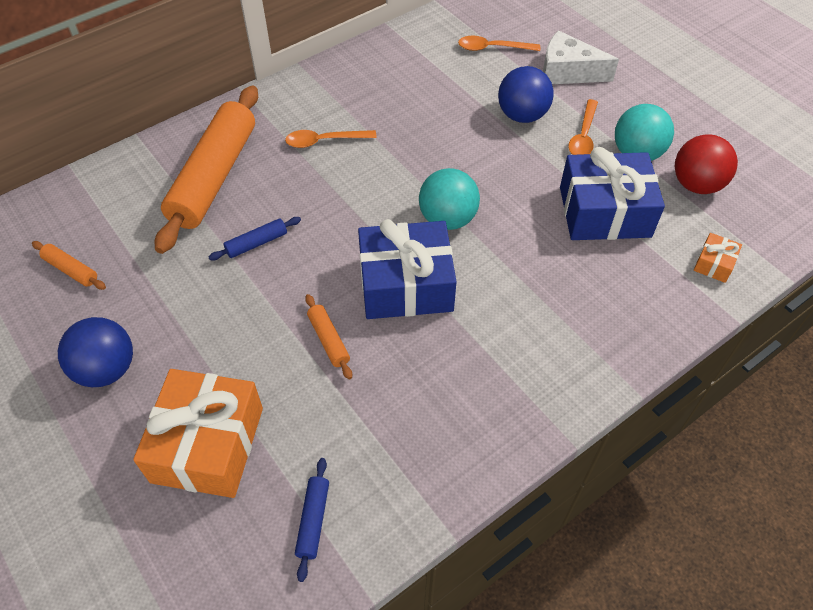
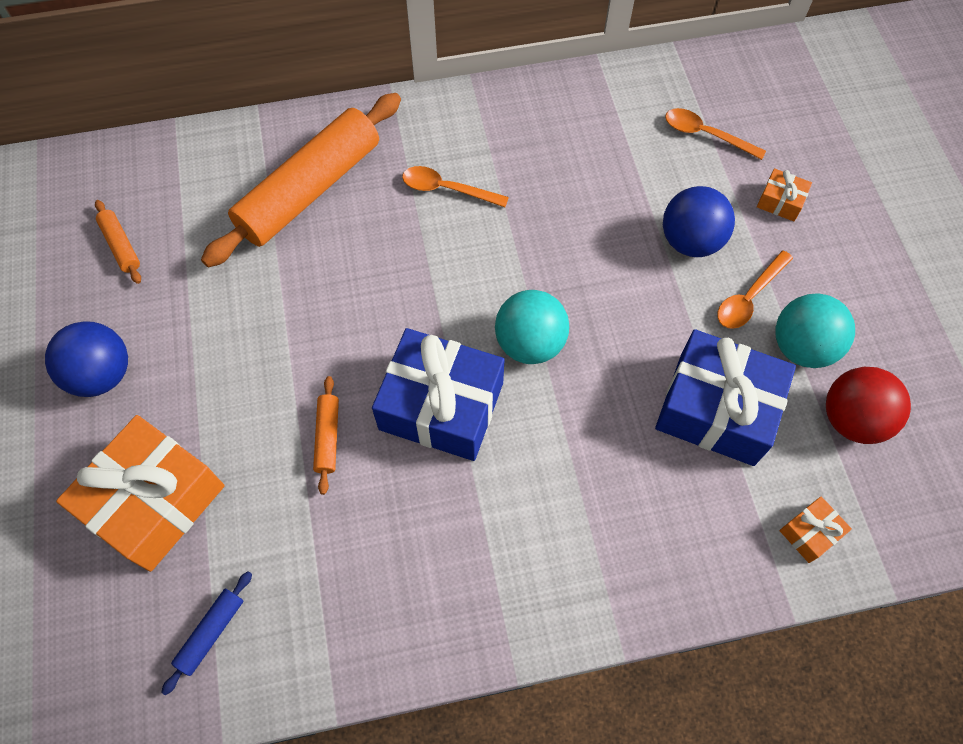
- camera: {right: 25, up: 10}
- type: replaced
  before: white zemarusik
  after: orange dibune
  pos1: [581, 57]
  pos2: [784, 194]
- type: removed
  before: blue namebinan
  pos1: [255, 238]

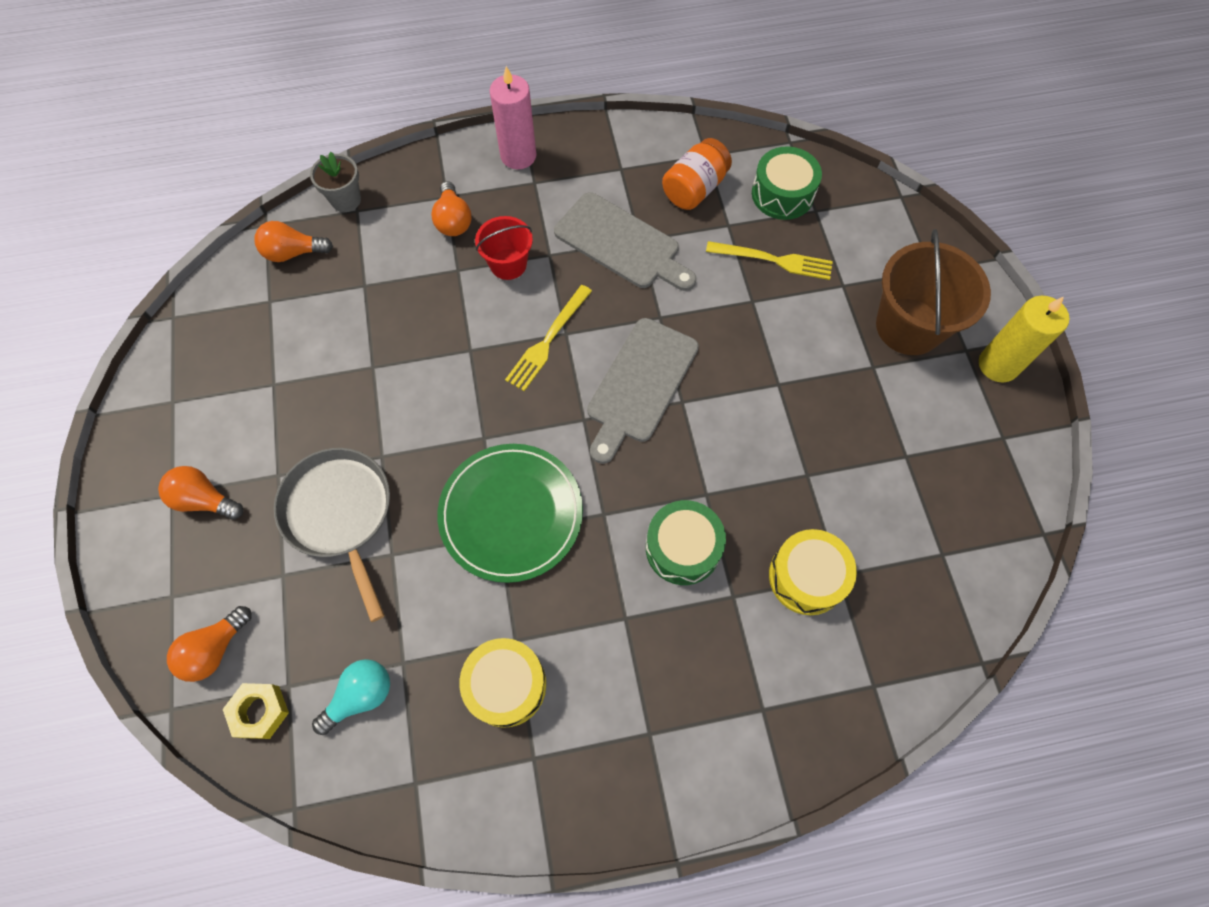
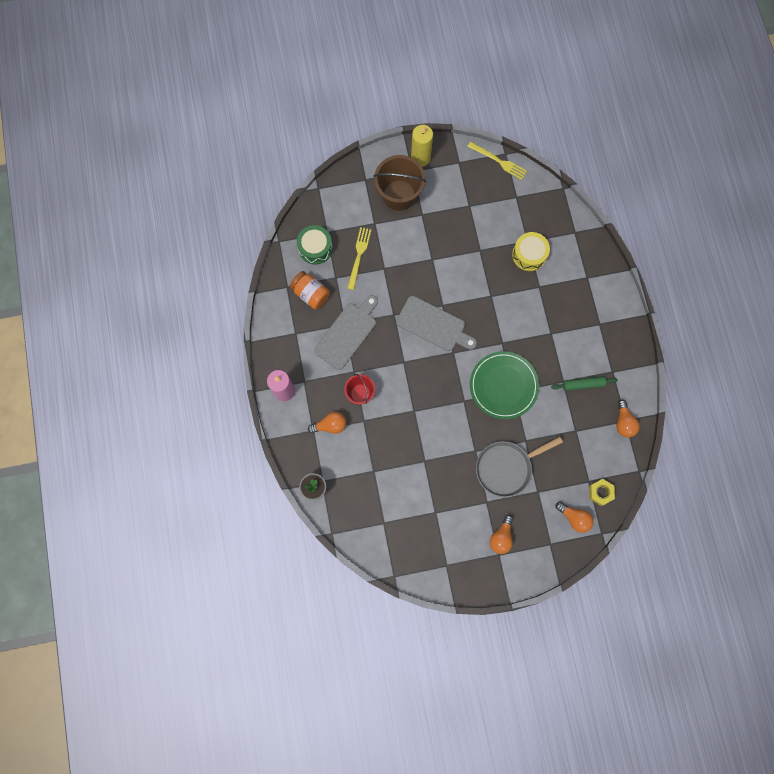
- camera: {right: -90, up: 10}
- type: moved
  before: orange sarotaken
  pos1: [293, 241]
  pos2: [628, 418]
- type: moved
  before: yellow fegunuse
  pos1: [548, 338]
  pos2: [497, 160]
- type: removed
  before: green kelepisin
  pos1: [686, 542]
- type: replaced
  before: yellow kelepisin
  after: green namebinan
  pos1: [503, 683]
  pos2: [584, 383]
- type: removed
  before: turquoise sarotaken
  pos1: [351, 697]

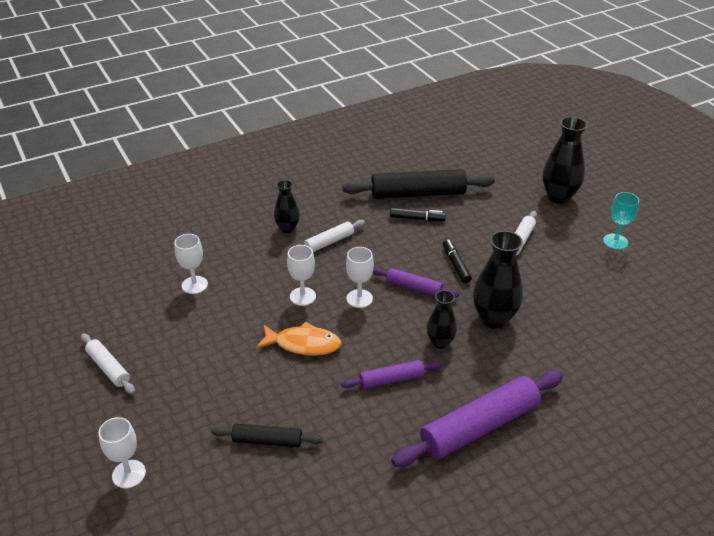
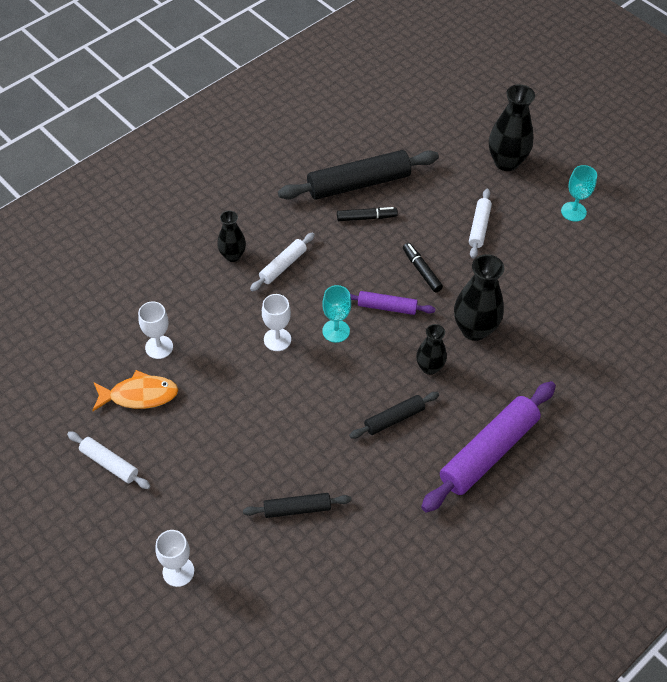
- camera: {right: -15, up: 15}
- type: recoloured
  before: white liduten
  after: turquoise liduten
  pos1: [360, 277]
  pos2: [336, 314]
- type: moved
  before: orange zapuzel
  pos1: [298, 339]
  pos2: [135, 390]
- type: recoloured
  before: purple namebinan
  after: black namebinan
  pos1: [391, 374]
  pos2: [394, 415]

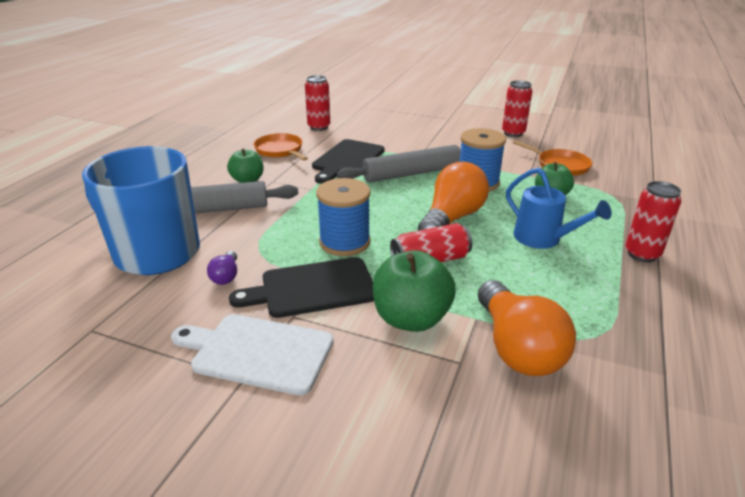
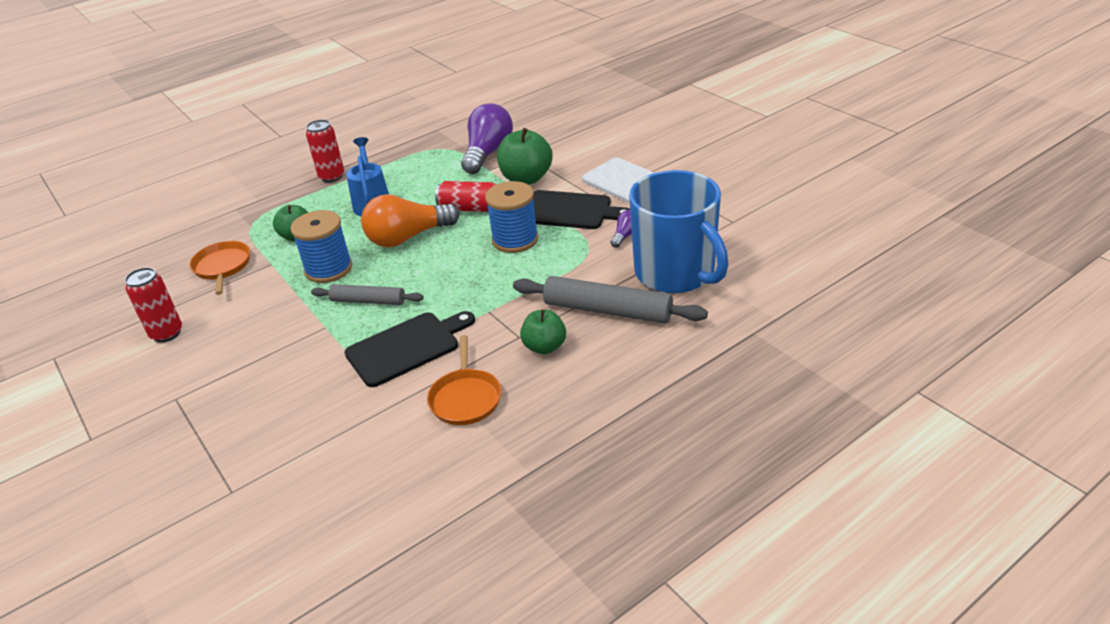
- camera: {right: -145, up: 5}
- type: removed
  before: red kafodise
  pos1: [317, 103]
- type: resized
  before: grey namebinan
  pos1: [399, 163]
  pos2: [367, 294]
  scale: 0.62
- type: recoloured
  before: orange sarotaken
  after: purple sarotaken
  pos1: [527, 328]
  pos2: [487, 138]

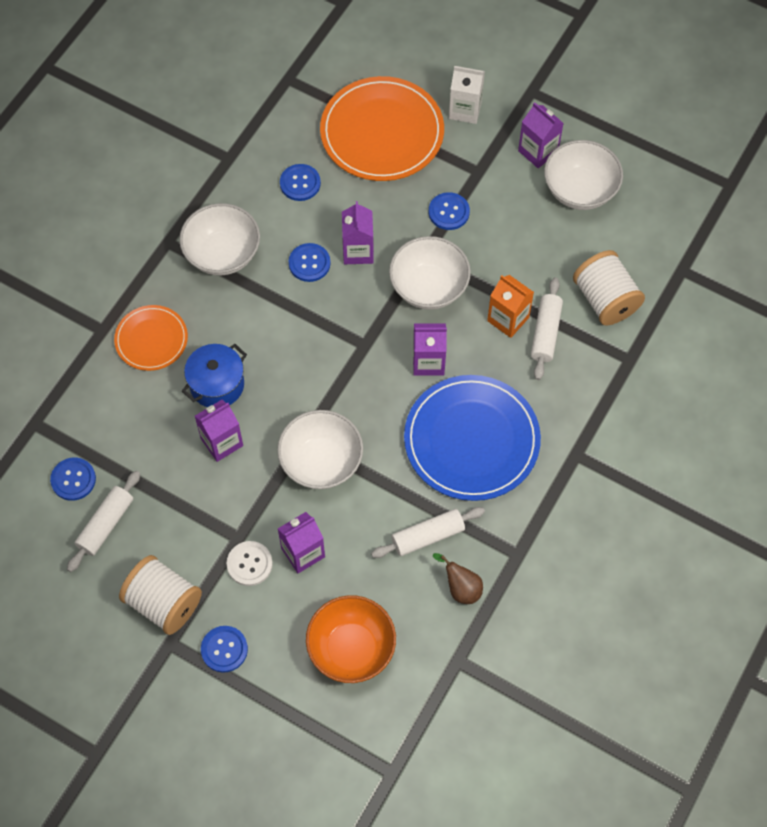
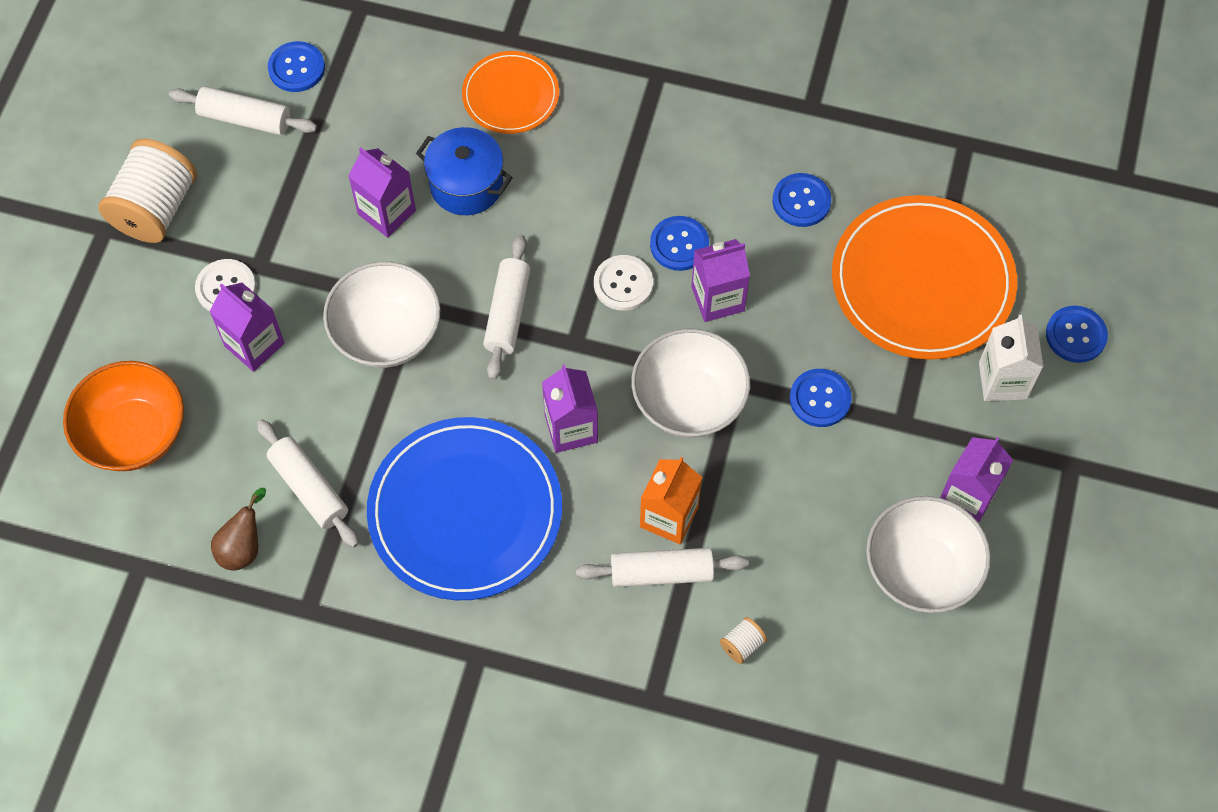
- camera: {right: 75, up: 0}
- type: removed
  before: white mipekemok
  pos1: [219, 239]
- type: resized
  before: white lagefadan
  pos1: [609, 288]
  pos2: [743, 640]
  scale: 0.41
- type: moved
  before: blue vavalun
  pos1: [224, 649]
  pos2: [1077, 334]
- type: added
  after: white namebinan
  pos2: [507, 307]
- type: added
  after: white vavalun
  pos2: [623, 283]

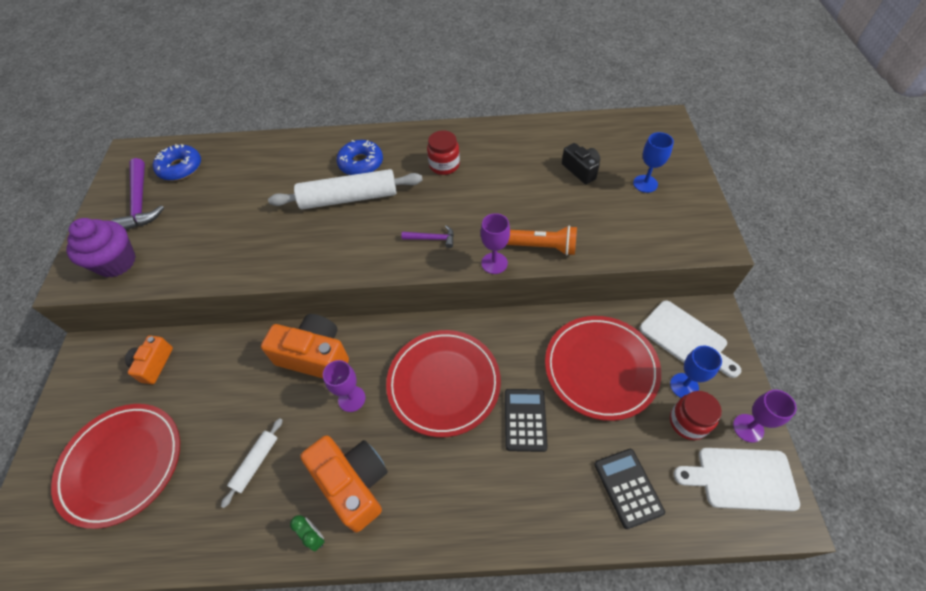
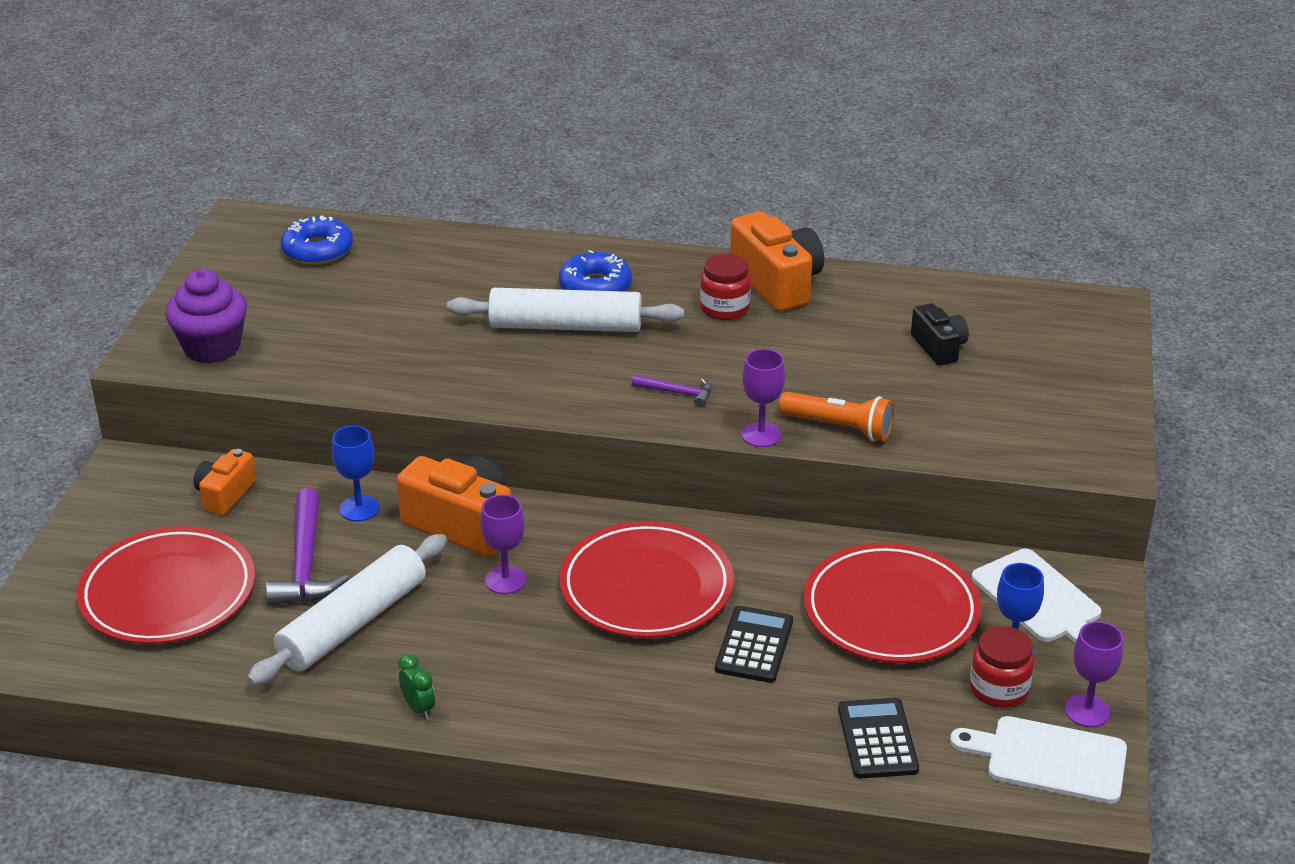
- camera: {right: 10, up: -20}
- type: moved
  before: blue liduten
  pos1: [653, 162]
  pos2: [355, 473]
- type: moved
  before: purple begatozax
  pos1: [138, 194]
  pos2: [307, 547]
- type: resized
  before: white namebinan
  pos1: [251, 463]
  pos2: [347, 610]
  scale: 1.96
- type: moved
  before: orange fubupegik
  pos1: [344, 483]
  pos2: [777, 261]

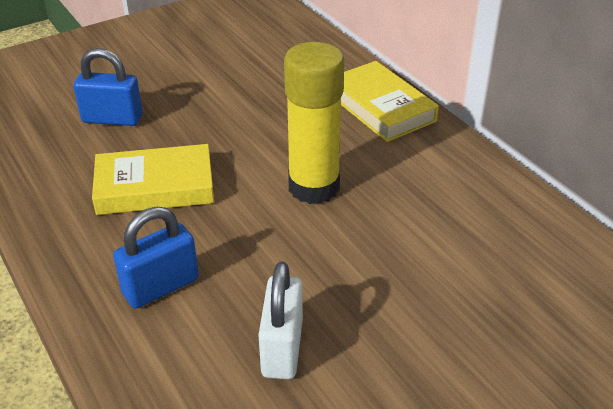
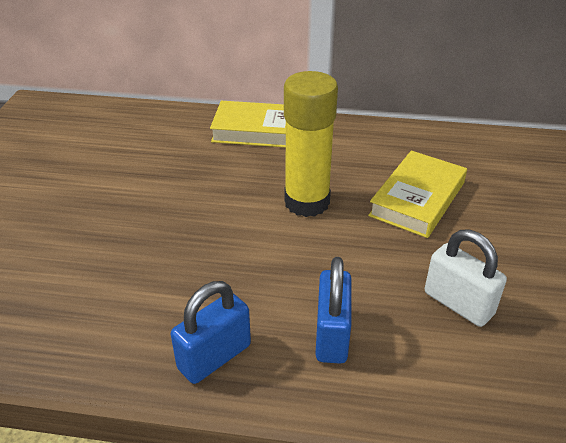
- camera: {right: -50, up: 0}
- type: moved
  before: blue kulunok
  pos1: [108, 87]
  pos2: [211, 332]
- type: moved
  before: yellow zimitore
  pos1: [153, 179]
  pos2: [417, 194]

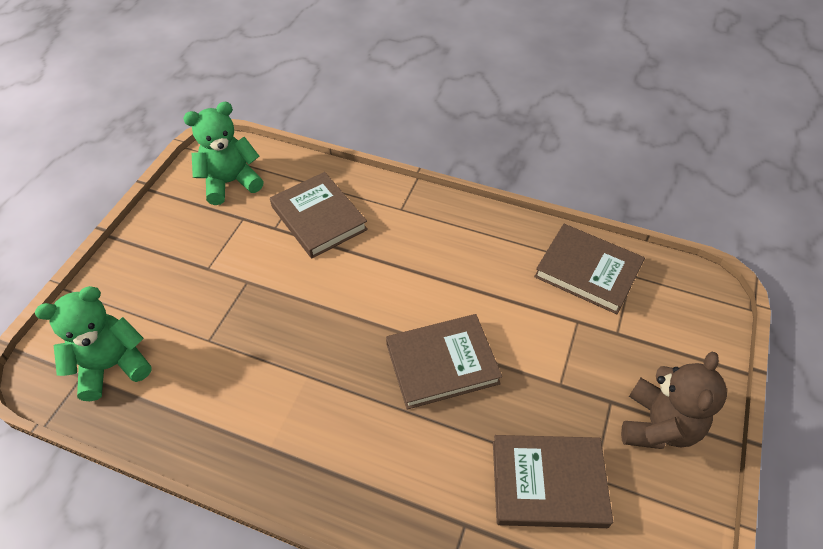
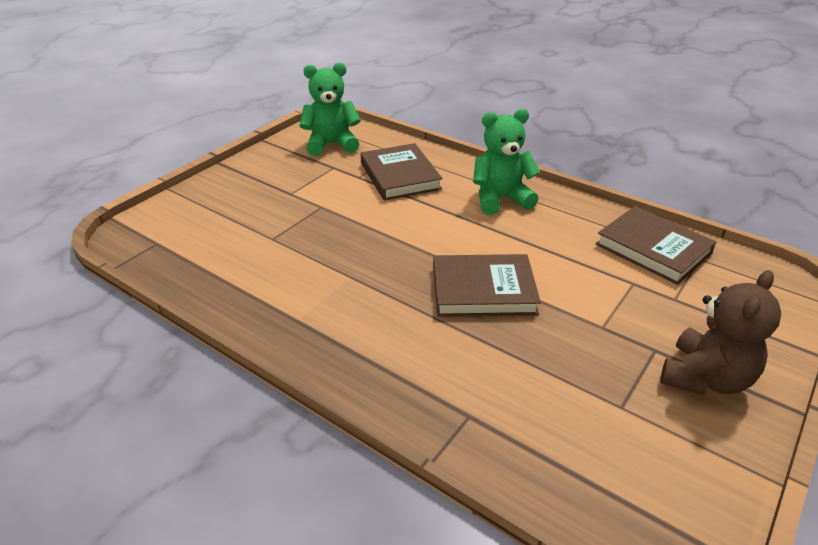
- camera: {right: 15, up: -15}
- type: moved
  before: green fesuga
  pos1: [93, 343]
  pos2: [506, 162]
- type: removed
  before: brown zimitore
  pos1: [553, 481]

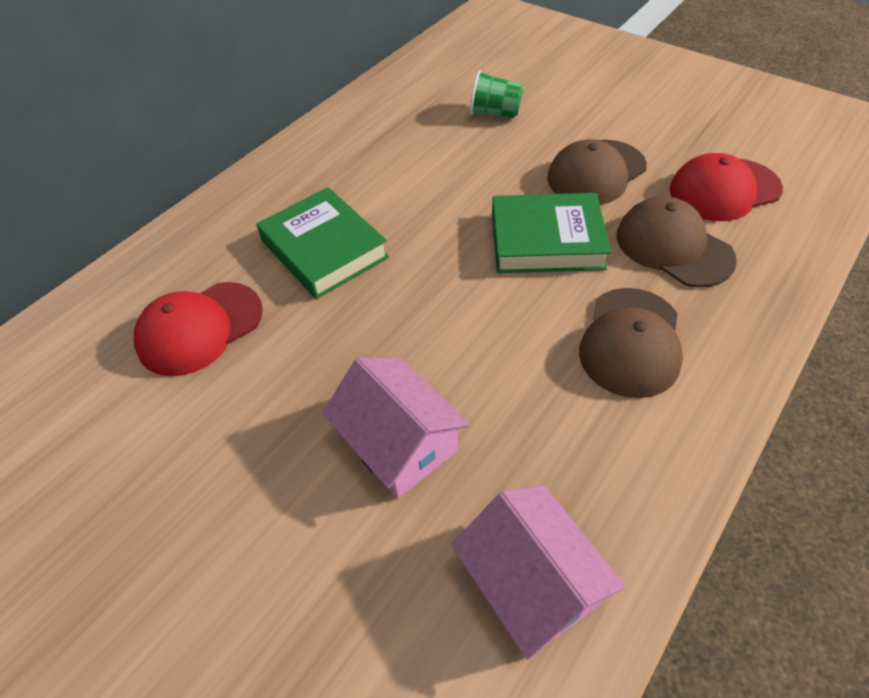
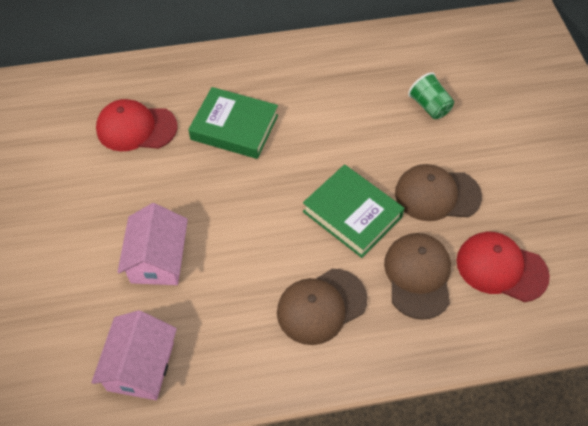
- camera: {right: 40, up: 5}
- type: turned
  before: green zimitore
  pos1: [322, 243]
  pos2: [233, 123]
  turn: -75

